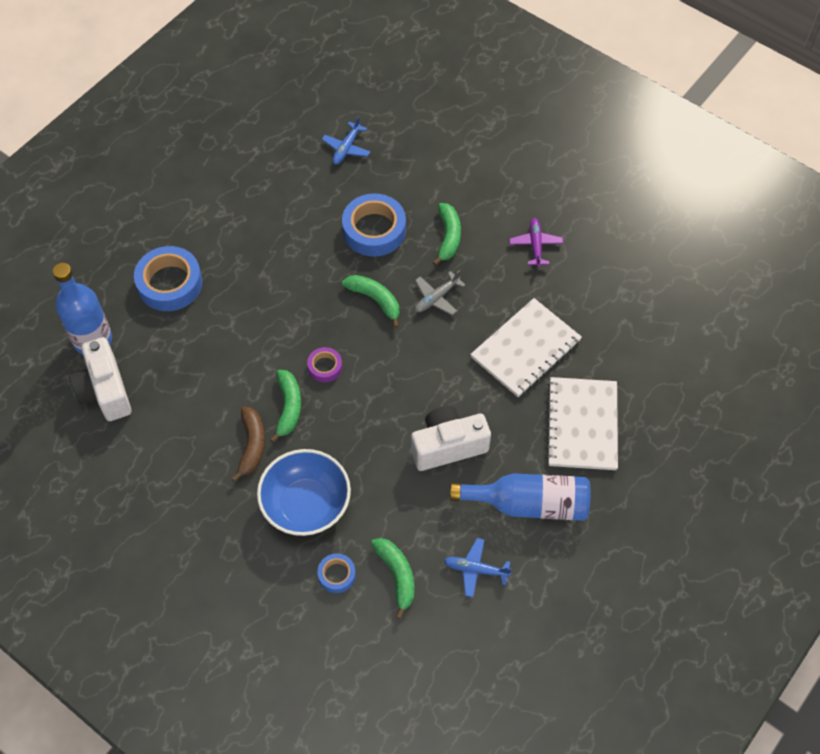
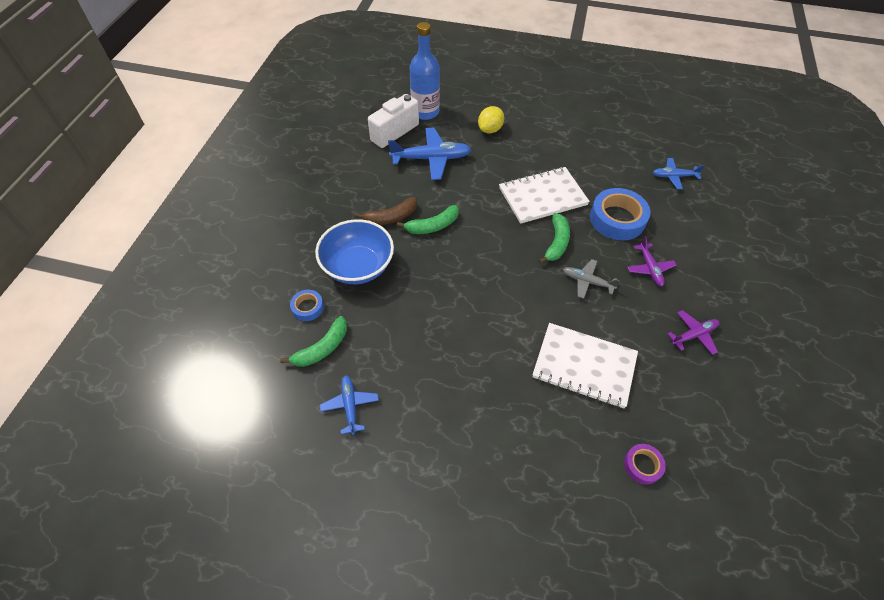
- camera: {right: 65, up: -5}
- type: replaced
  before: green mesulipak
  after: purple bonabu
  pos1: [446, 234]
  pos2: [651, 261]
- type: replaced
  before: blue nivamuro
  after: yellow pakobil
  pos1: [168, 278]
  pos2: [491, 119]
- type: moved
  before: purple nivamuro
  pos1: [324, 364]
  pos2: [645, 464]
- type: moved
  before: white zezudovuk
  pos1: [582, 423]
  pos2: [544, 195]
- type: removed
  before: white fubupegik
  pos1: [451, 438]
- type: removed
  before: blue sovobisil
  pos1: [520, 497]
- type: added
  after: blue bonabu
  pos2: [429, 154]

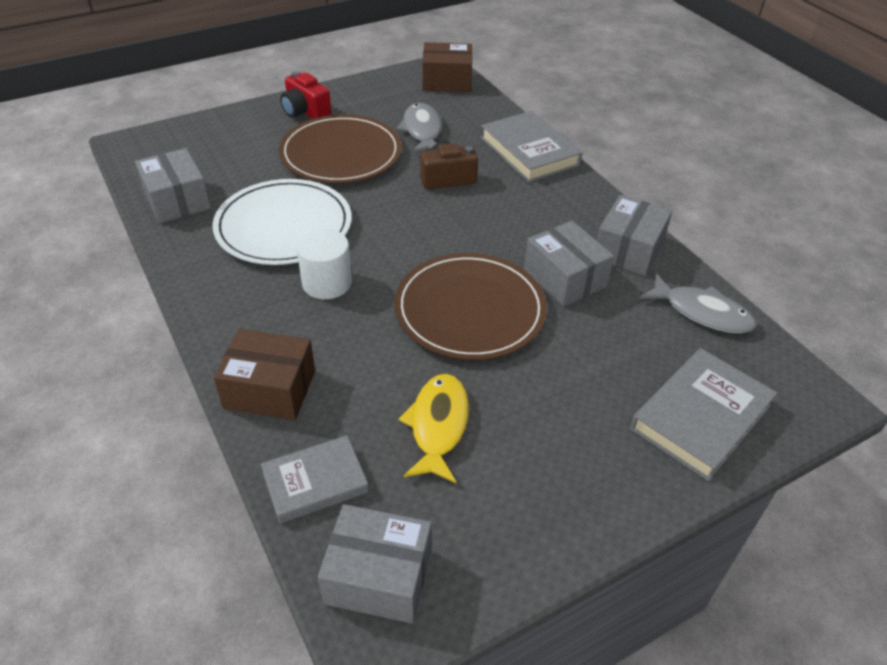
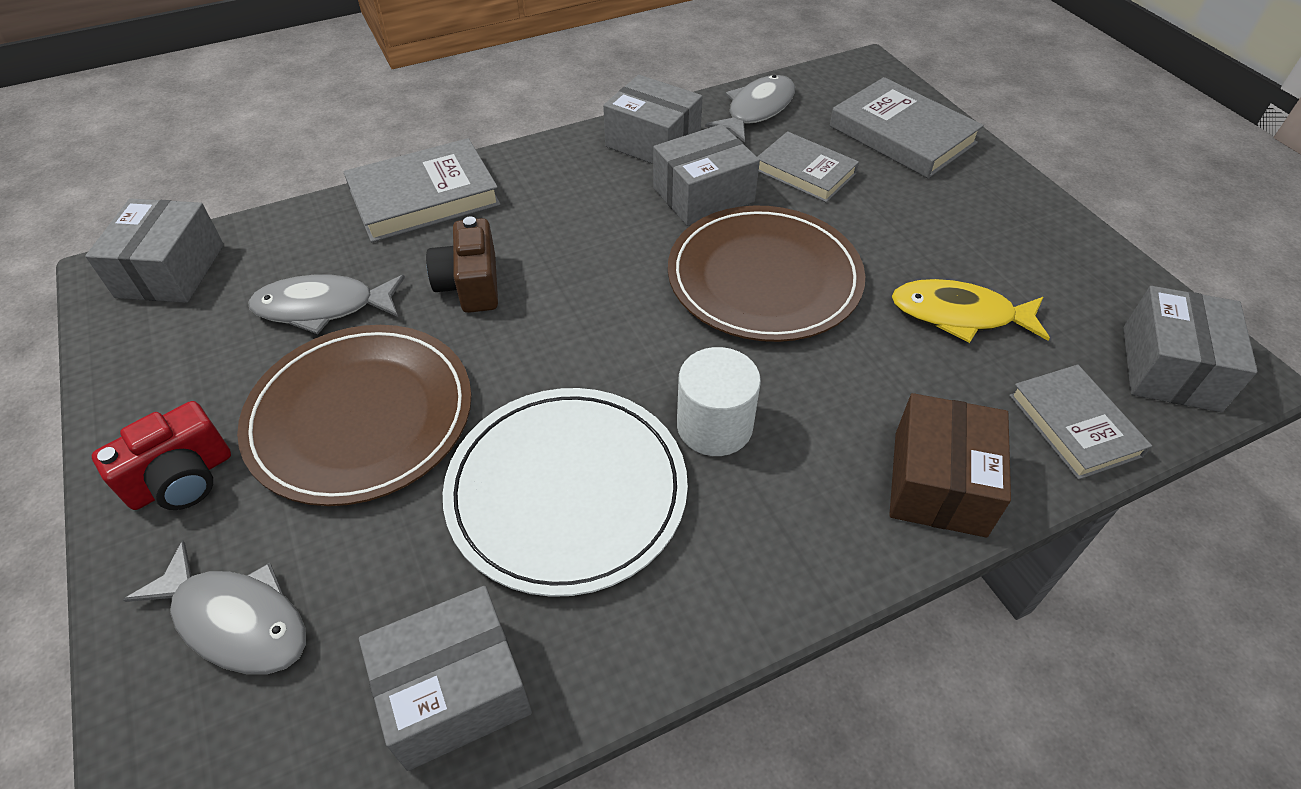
- camera: {right: -85, up: 5}
- type: recoloured
  before: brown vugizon
  after: grey vugizon
  pos1: [447, 67]
  pos2: [154, 251]
- type: added
  after: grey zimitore
  pos2: [808, 166]
- type: added
  after: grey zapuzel
  pos2: [214, 607]

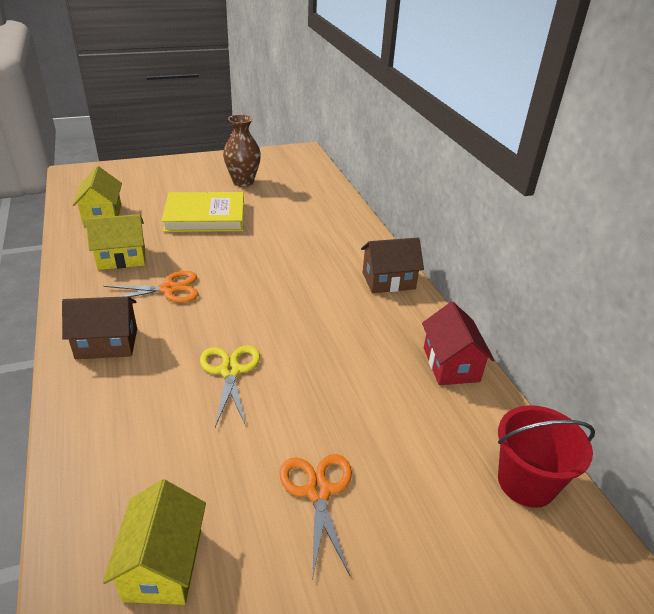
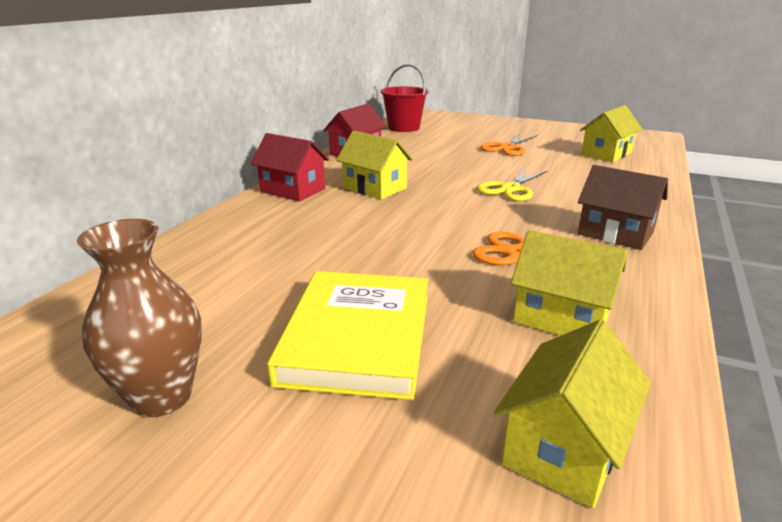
- camera: {right: -135, up: -10}
- type: turned
  before: yellow zimitore
  pos1: [203, 212]
  pos2: [347, 335]
  turn: 60
- type: recoloured
  before: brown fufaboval
  after: red fufaboval
  pos1: [392, 265]
  pos2: [290, 167]
- type: added
  after: yellow fufaboval
  pos2: [374, 165]

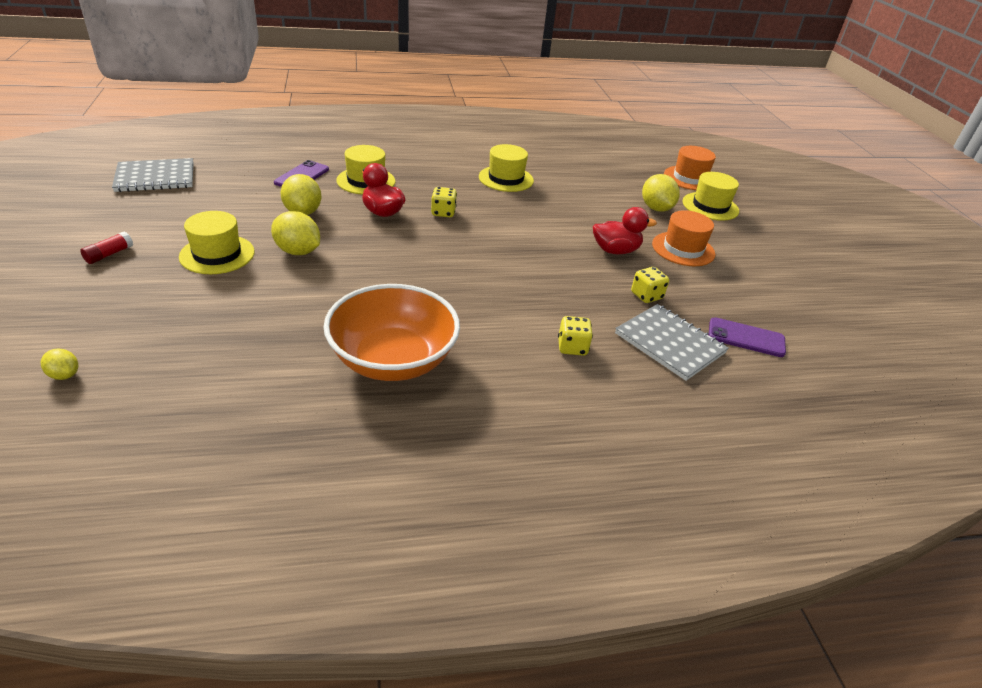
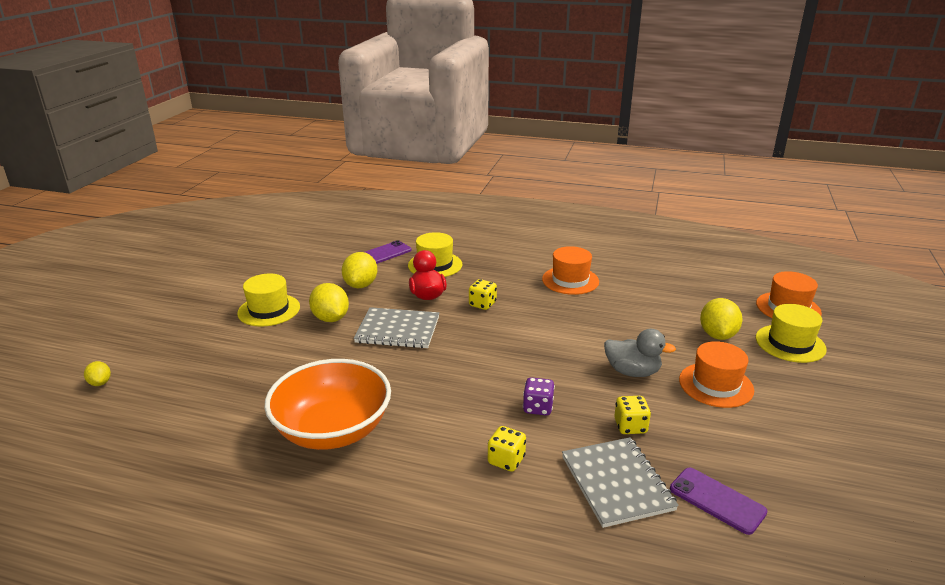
- camera: {right: 30, up: -10}
- type: recoloured
  before: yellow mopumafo
  after: orange mopumafo
  pos1: [506, 168]
  pos2: [570, 270]
- type: moved
  before: grey zezudovuk
  pos1: [153, 175]
  pos2: [396, 327]
- type: recoloured
  before: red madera
  after: grey madera
  pos1: [625, 230]
  pos2: [640, 353]
- type: removed
  before: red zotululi
  pos1: [106, 247]
- type: added
  after: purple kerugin
  pos2: [539, 396]

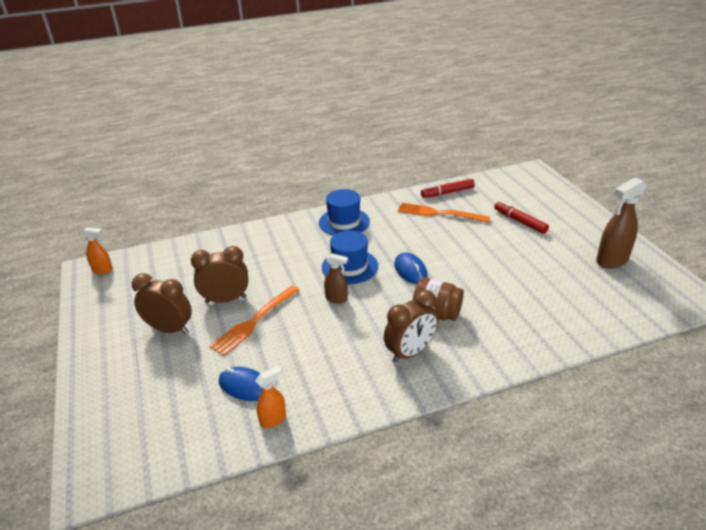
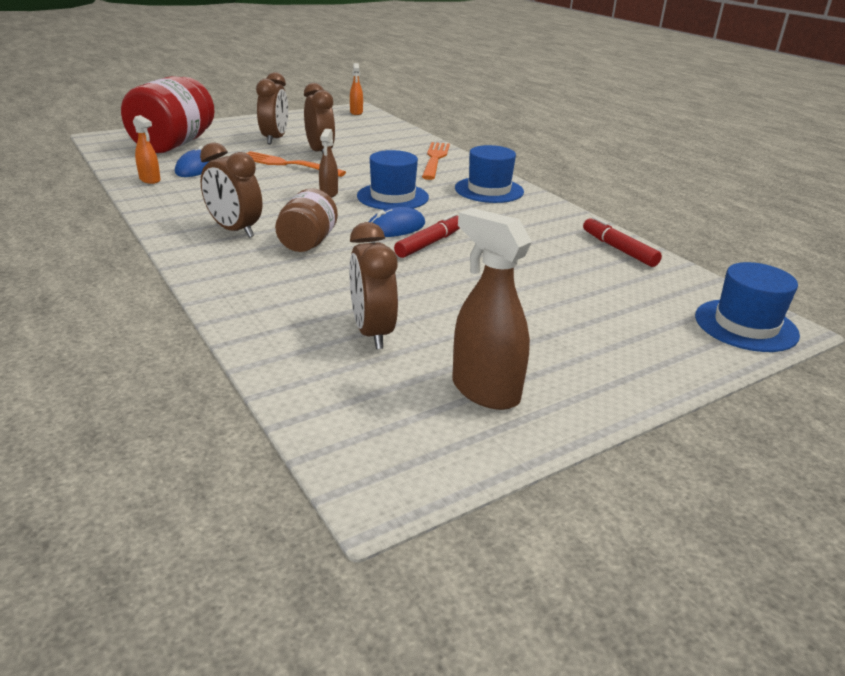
- camera: {right: 75, up: -5}
- type: moved
  before: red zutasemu
  pos1: [521, 217]
  pos2: [427, 235]
- type: moved
  before: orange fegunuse
  pos1: [444, 212]
  pos2: [436, 161]
- type: added
  after: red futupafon
  pos2: [168, 114]
- type: added
  after: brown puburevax
  pos2: [373, 285]
- type: added
  after: blue mopumafo
  pos2: [747, 307]

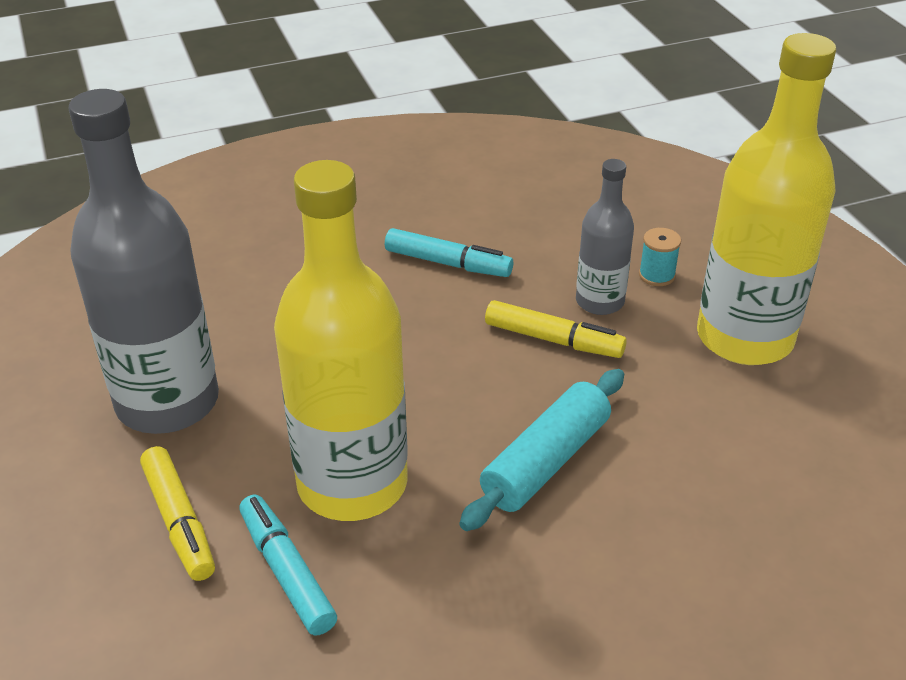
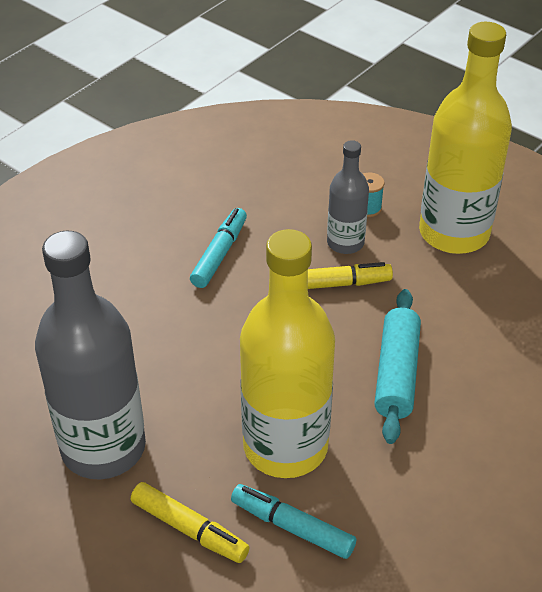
- camera: {right: -30, up: 5}
- type: turned
  before: turquoise zutasemu
  pos1: [449, 252]
  pos2: [218, 248]
  turn: -60

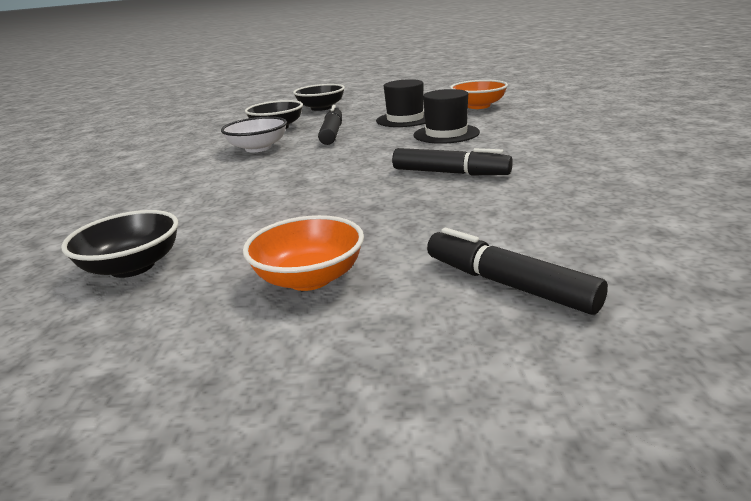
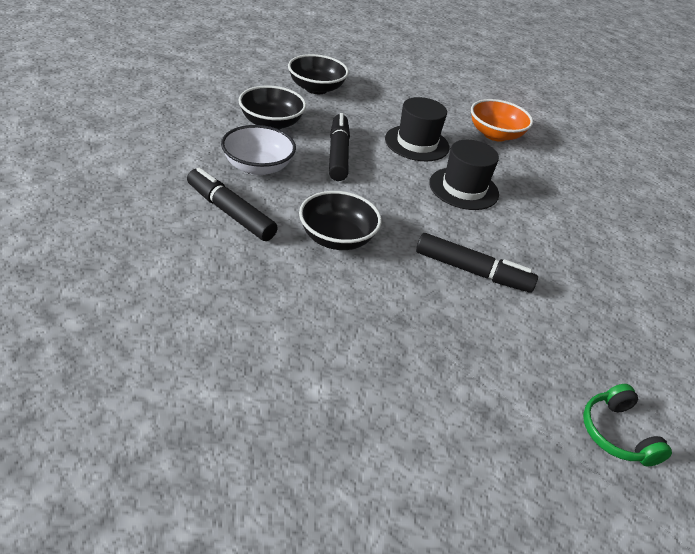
- camera: {right: -10, up: 15}
- type: moved
  before: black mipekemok
  pos1: [119, 244]
  pos2: [340, 220]
- type: removed
  before: orange mipekemok
  pos1: [303, 253]
- type: moved
  before: black zutasemu
  pos1: [517, 271]
  pos2: [232, 204]
- type: added
  after: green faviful
  pos2: [627, 425]

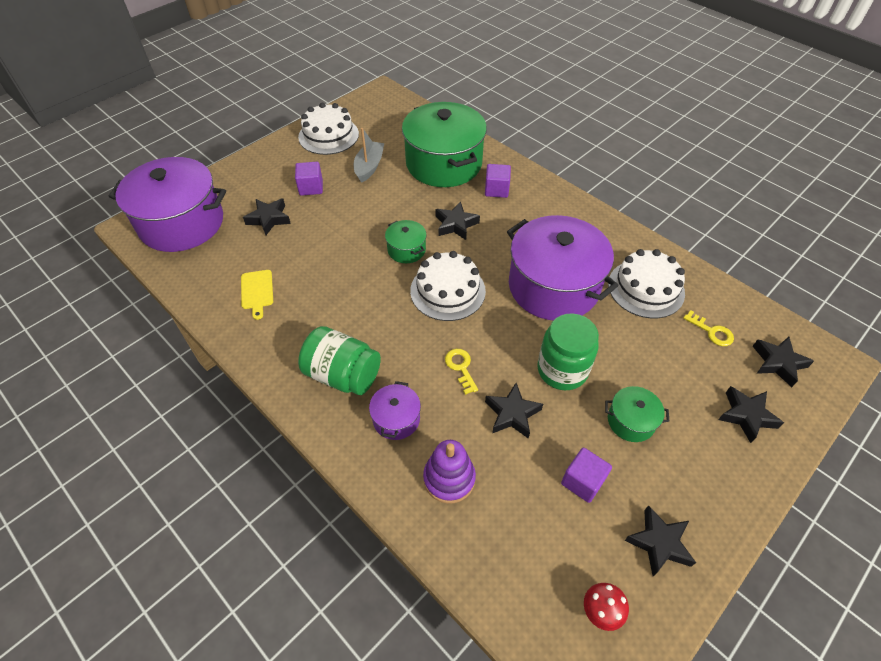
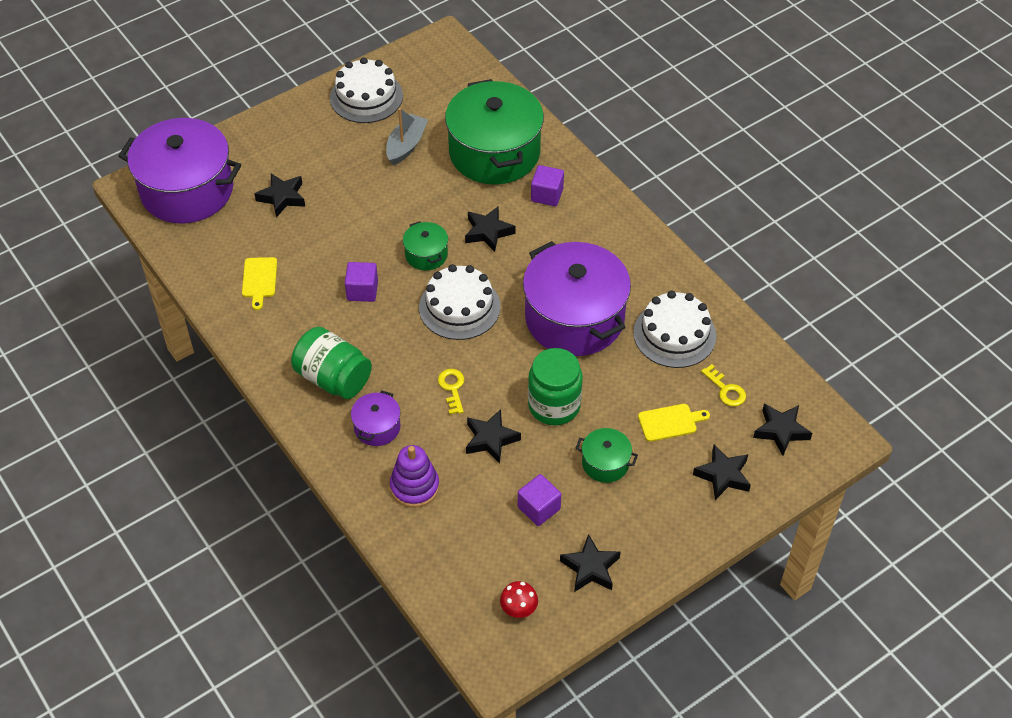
- camera: {right: 10, up: 0}
- type: moved
  before: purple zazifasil
  pos1: [309, 179]
  pos2: [361, 282]
- type: added
  after: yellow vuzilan
  pos2: [674, 423]

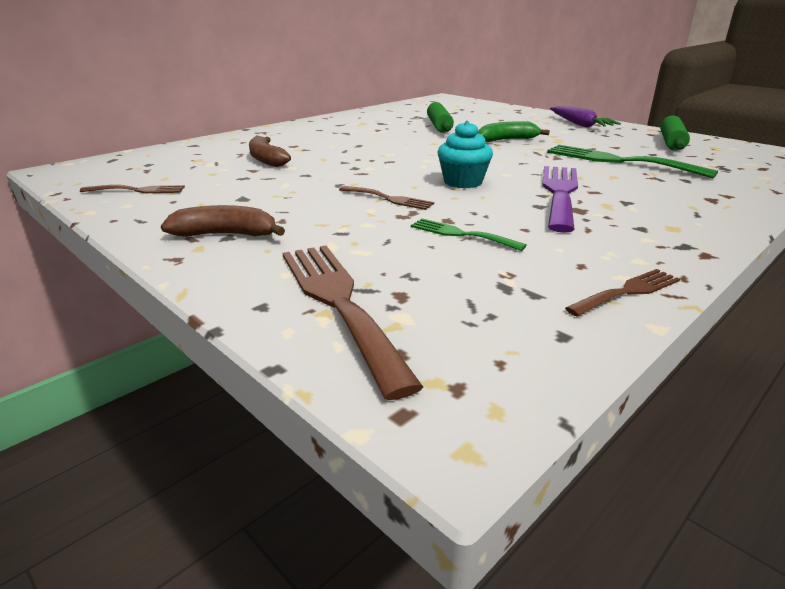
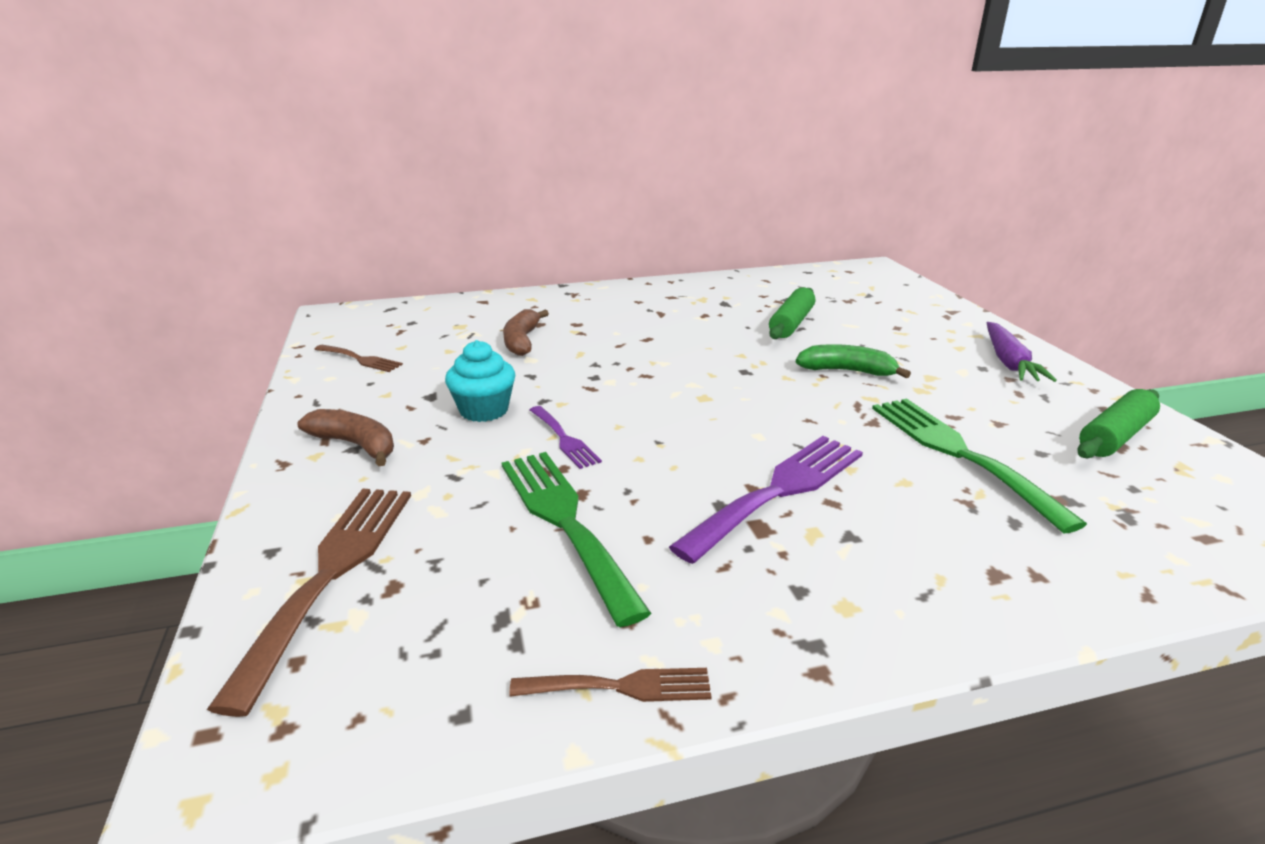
- camera: {right: 30, up: 0}
- type: moved
  before: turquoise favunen
  pos1: [465, 154]
  pos2: [480, 381]
- type: recoloured
  before: brown fegunuse
  after: purple fegunuse
  pos1: [386, 198]
  pos2: [566, 437]
- type: resized
  before: green fegunuse
  pos1: [469, 234]
  pos2: [576, 539]
  scale: 1.88

